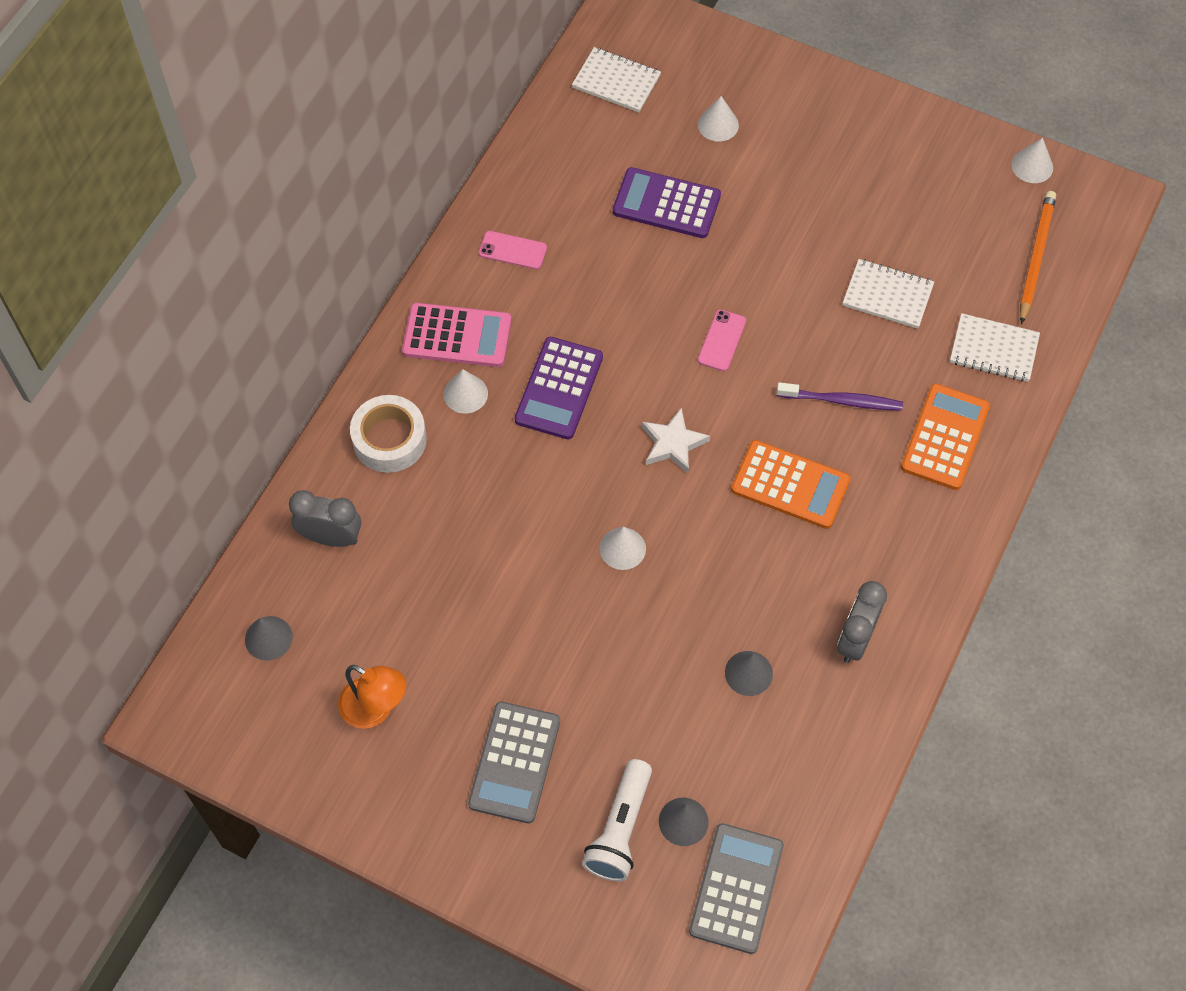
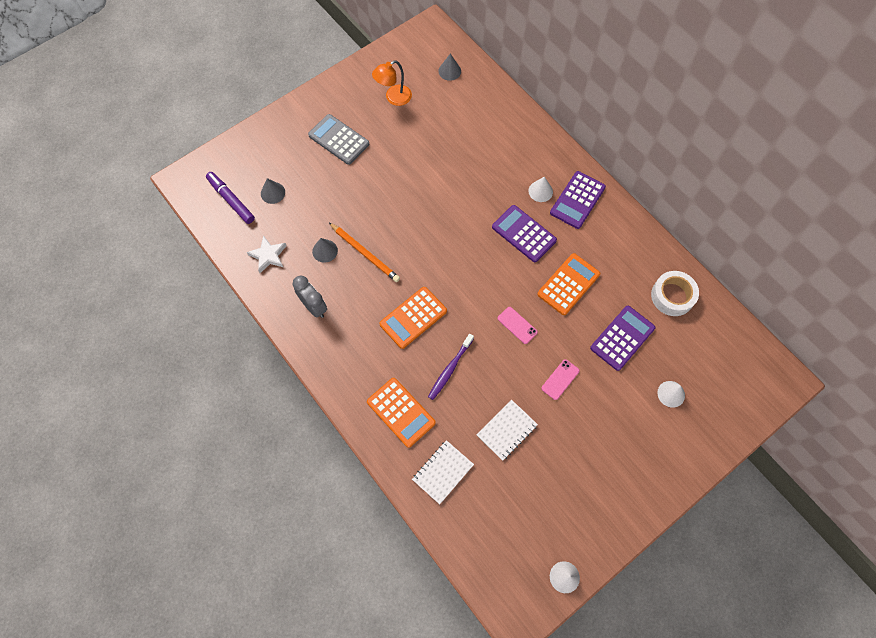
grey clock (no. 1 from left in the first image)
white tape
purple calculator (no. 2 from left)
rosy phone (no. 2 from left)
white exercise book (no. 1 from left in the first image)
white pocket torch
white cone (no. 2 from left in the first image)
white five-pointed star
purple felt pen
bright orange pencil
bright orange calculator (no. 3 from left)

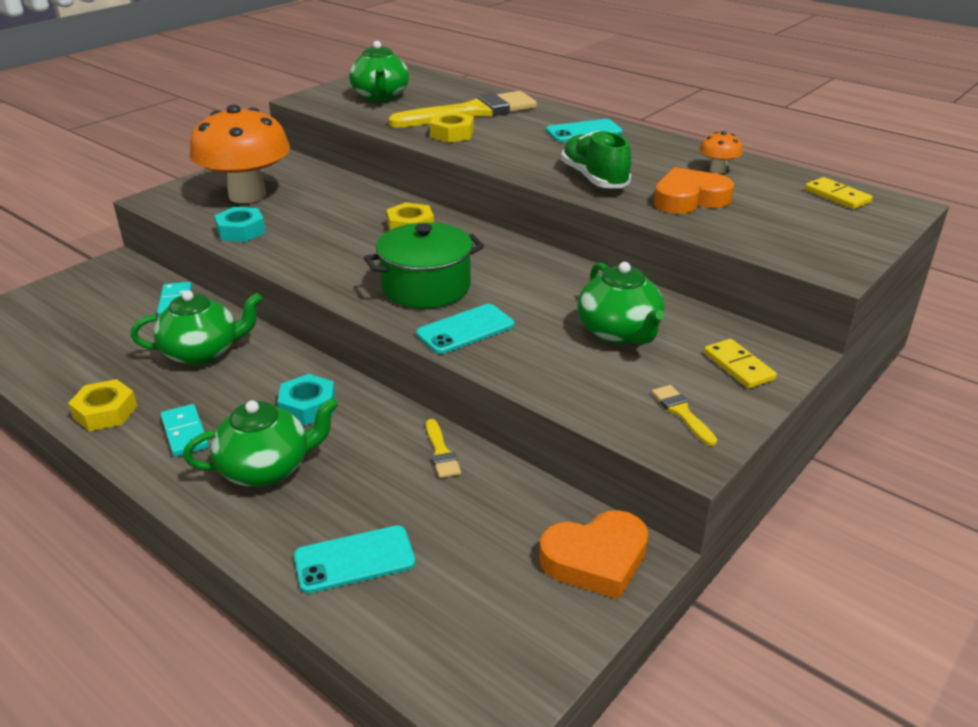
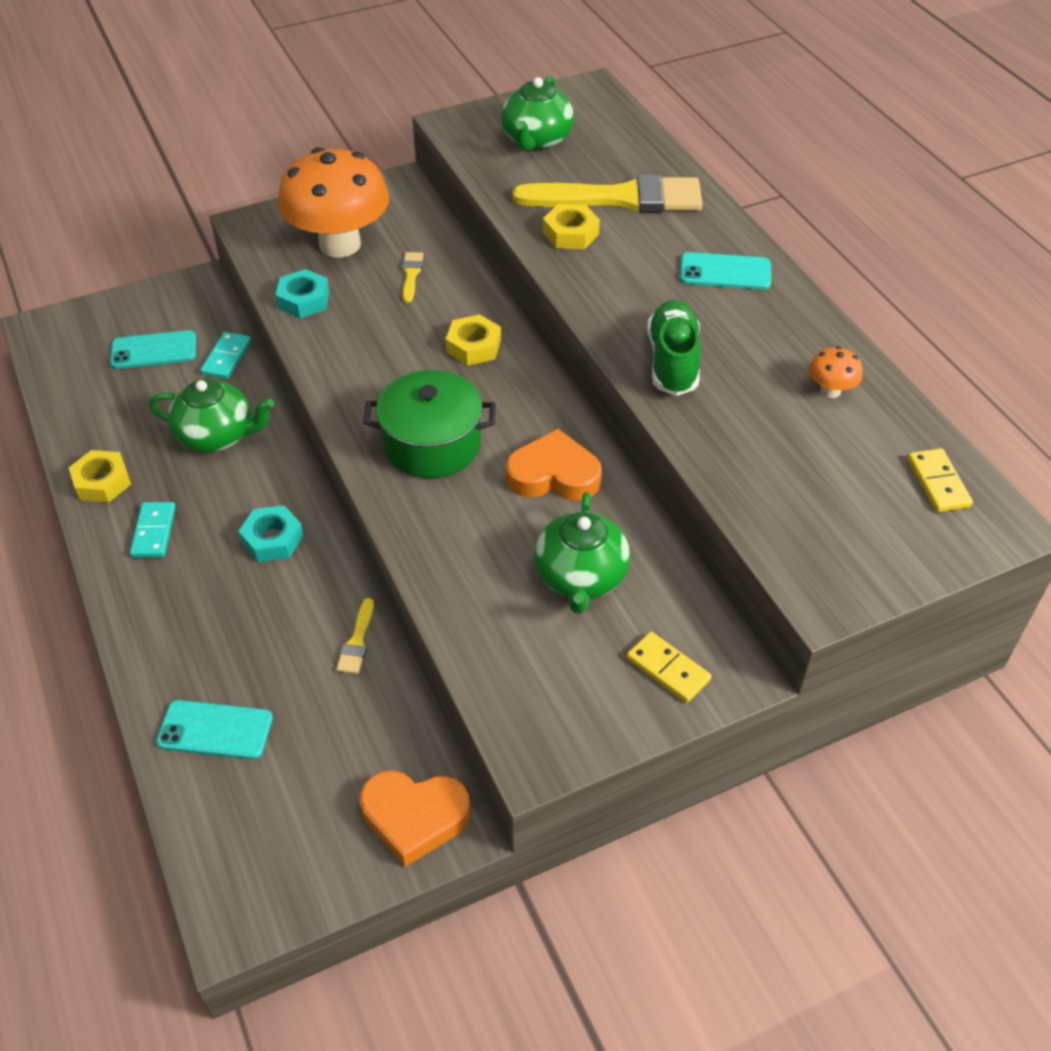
emerald teapot (no. 2 from left in the first image)
aqua phone (no. 1 from left)
bright yellow paintbrush (no. 2 from left)
bright orange love heart (no. 2 from left)
bright yellow domino (no. 1 from left)

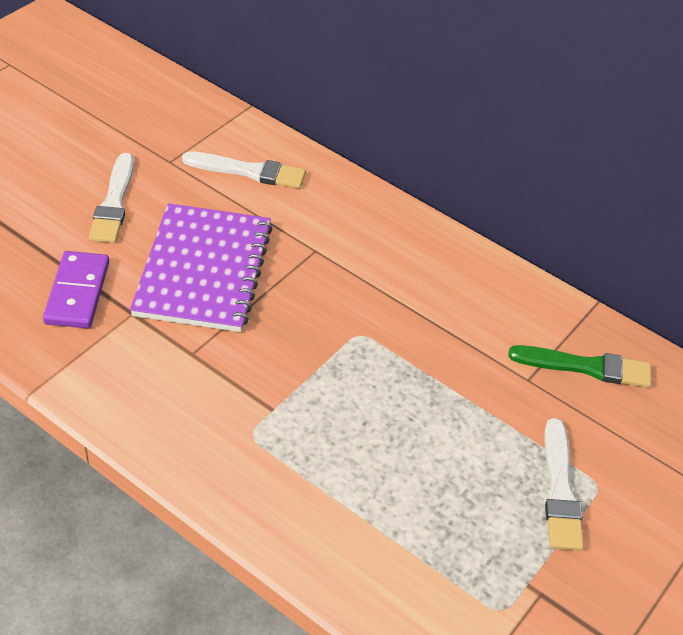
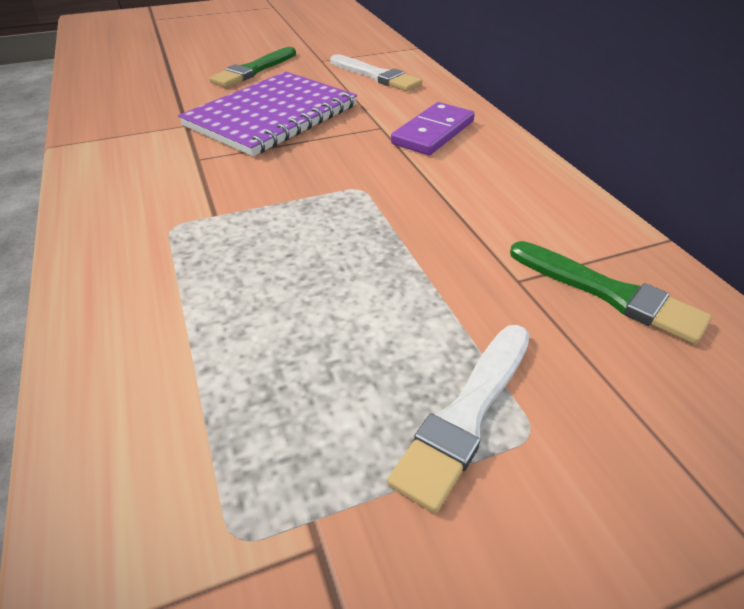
purple domino
emerald paintbrush (no. 1 from left)

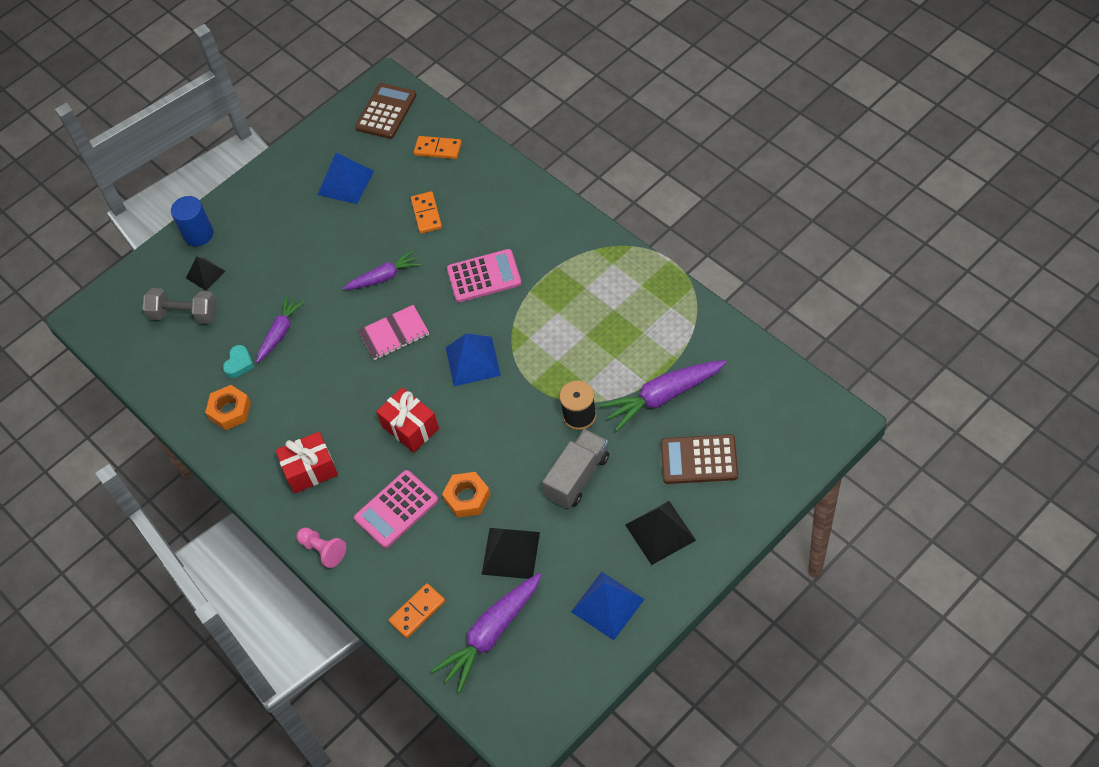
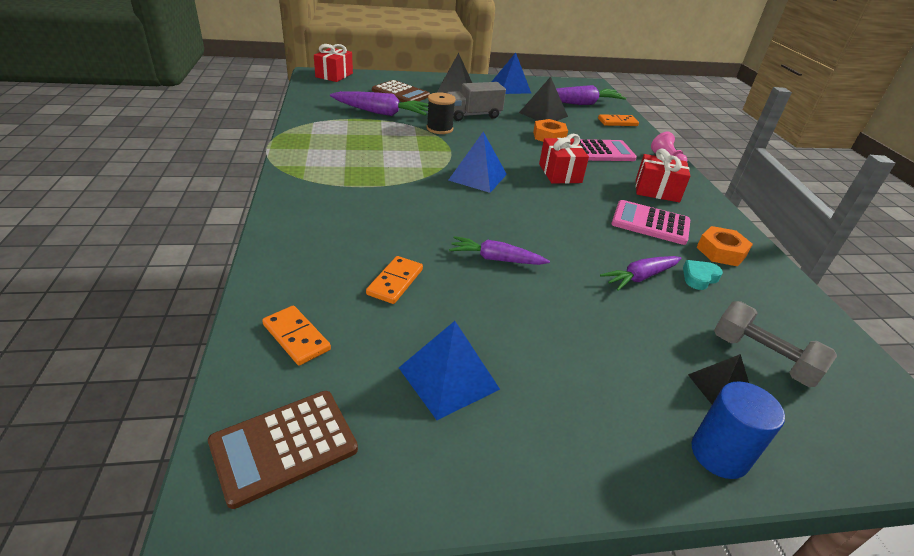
rosy exercise book
rosy calculator (no. 2 from left)
red present (no. 1 from left)

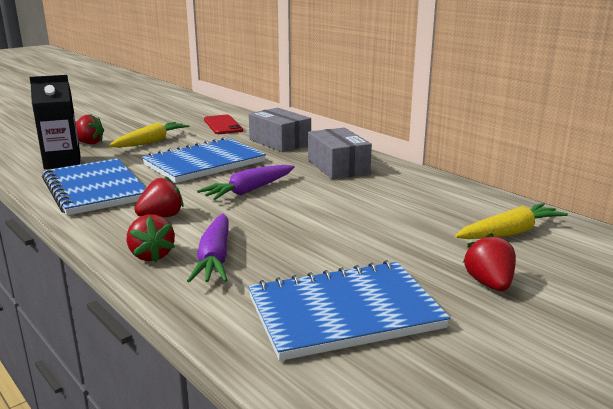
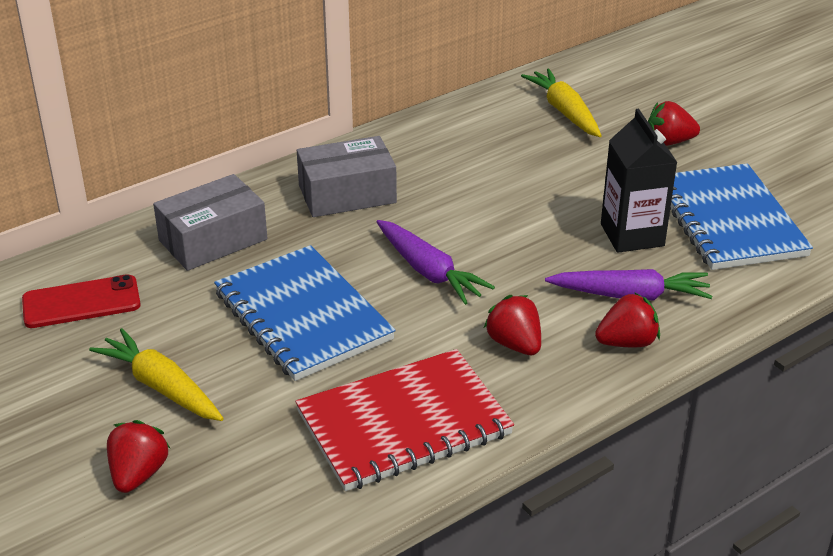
ebony carton
red exercise book

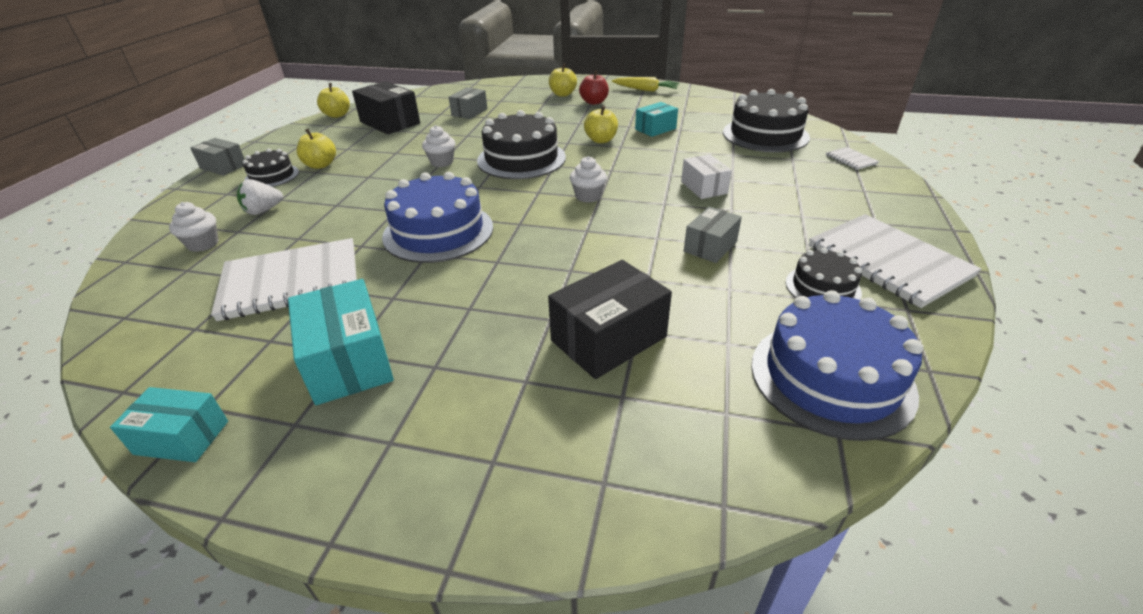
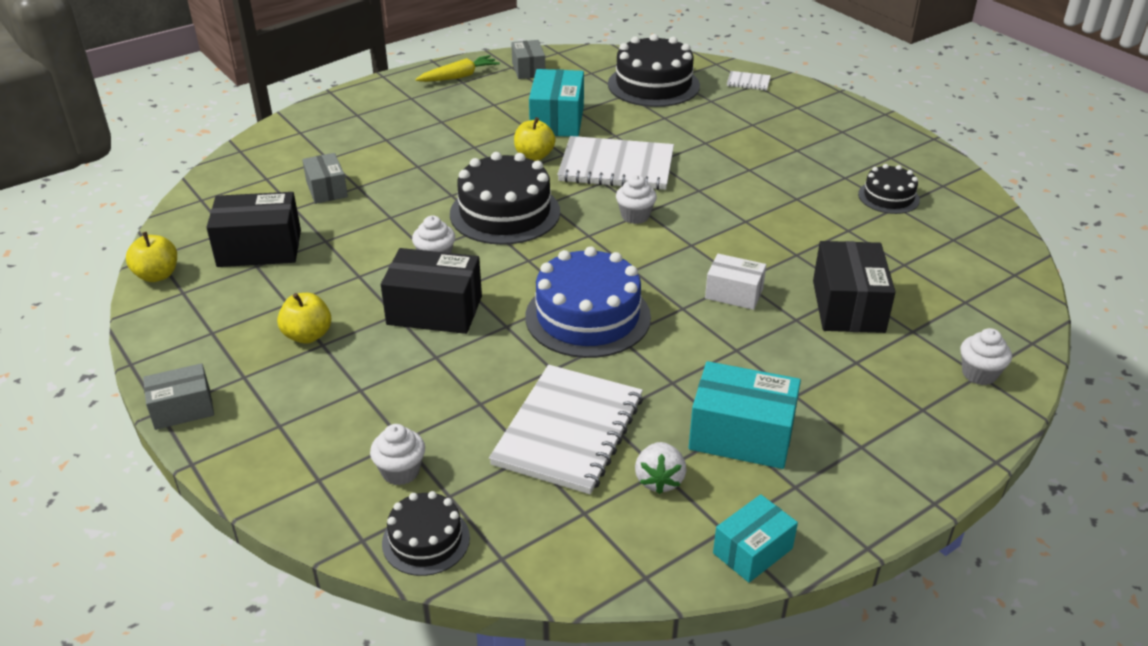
white berry
ebony cake (no. 1 from left)
bright yellow apple (no. 3 from left in the first image)
red apple
aqua package (no. 1 from left)
white package
grey package (no. 3 from left)
blue cake (no. 2 from left in the first image)
white exercise book (no. 2 from left)
ebony package (no. 2 from left)
white cupcake (no. 4 from left)

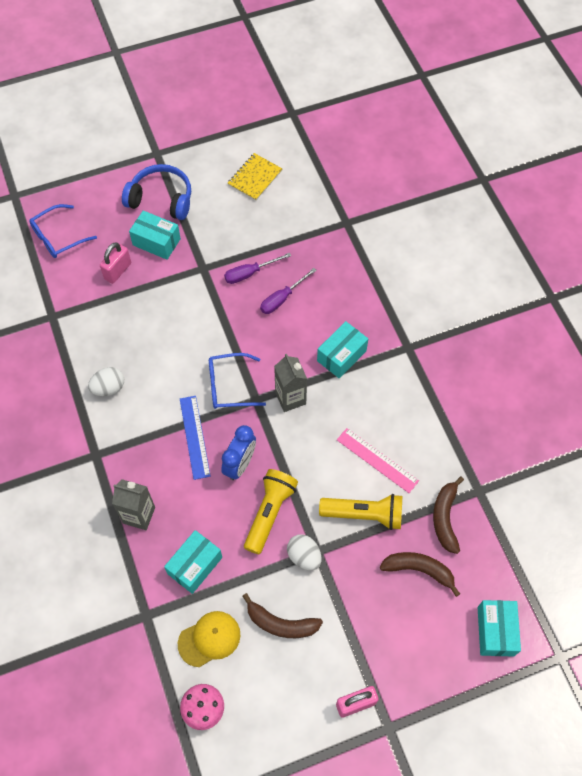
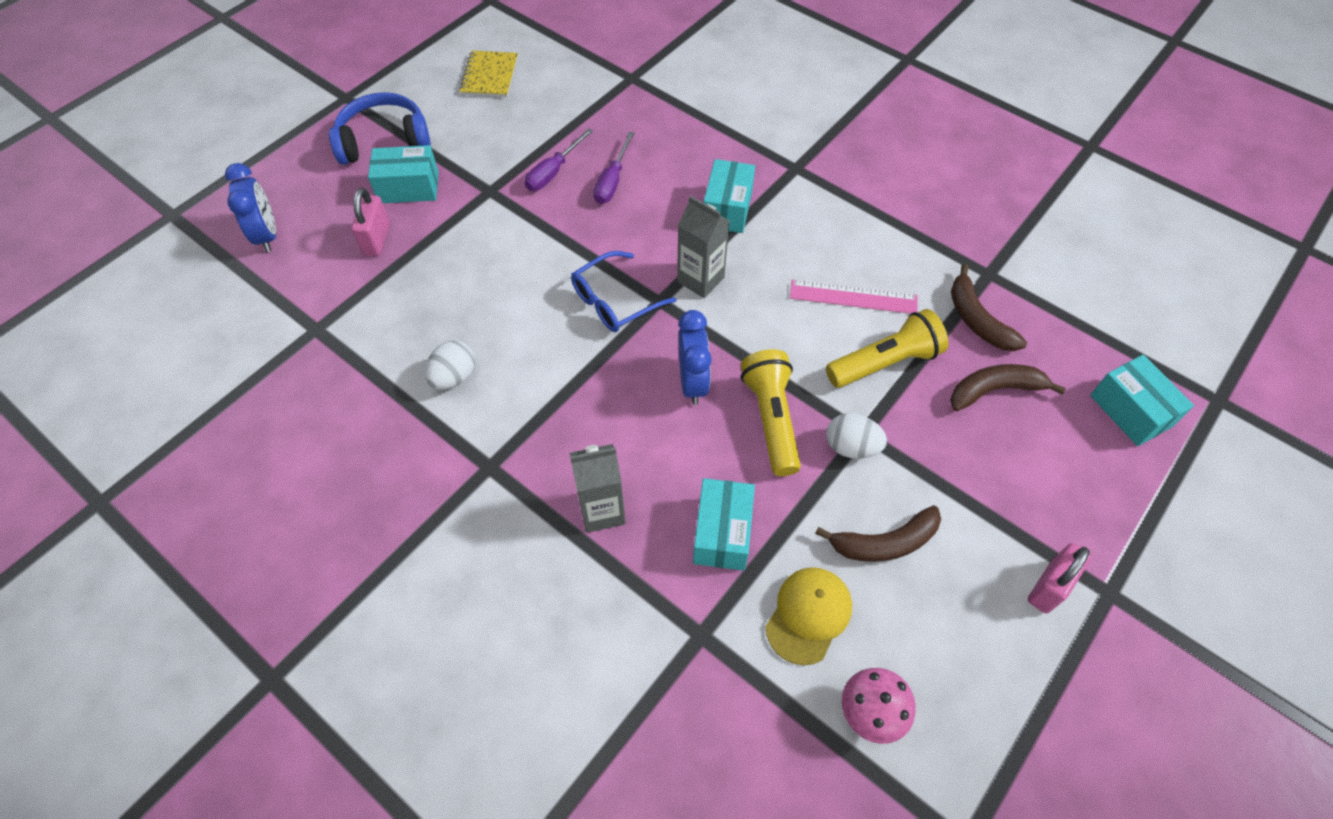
blue clock (no. 1 from left)
blue ruler

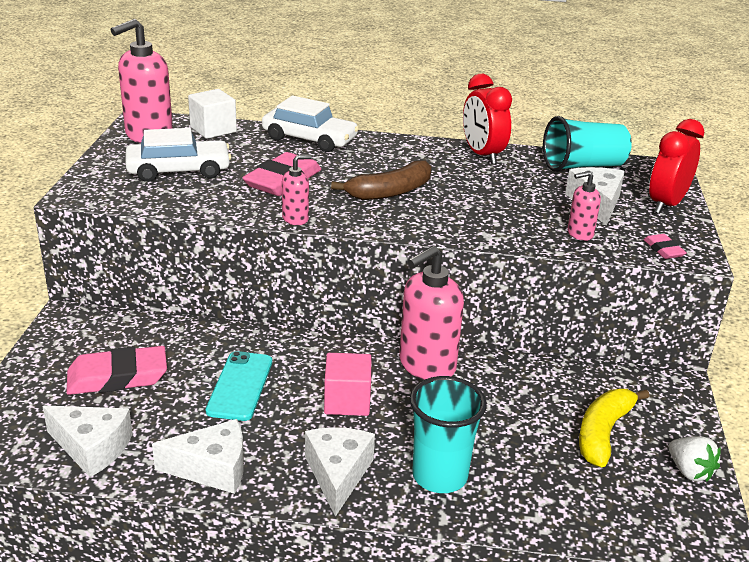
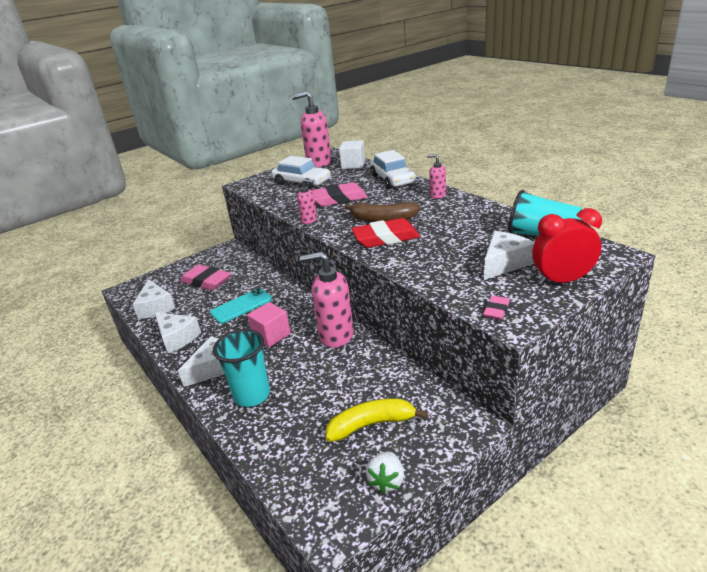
red clock (no. 1 from left in the first image)
rosy soap dispenser (no. 4 from left)
red pencil eraser

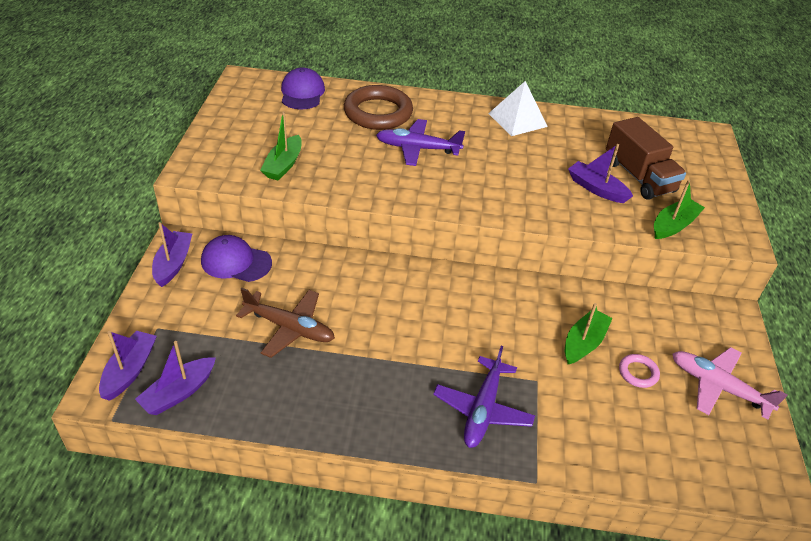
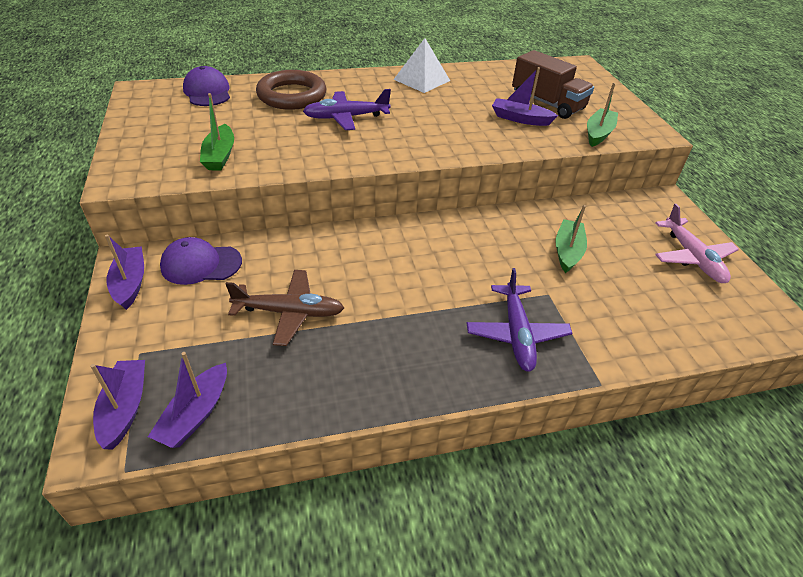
rosy torus
rosy plane

